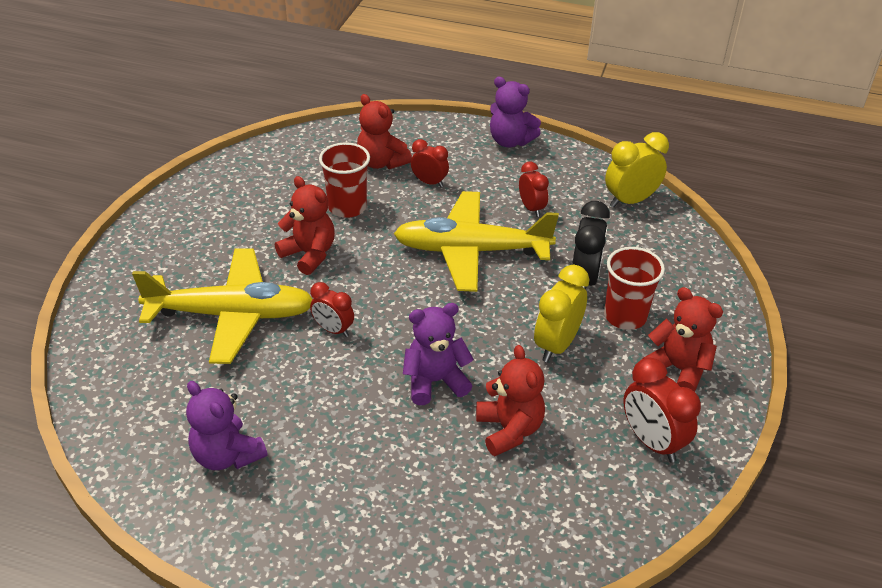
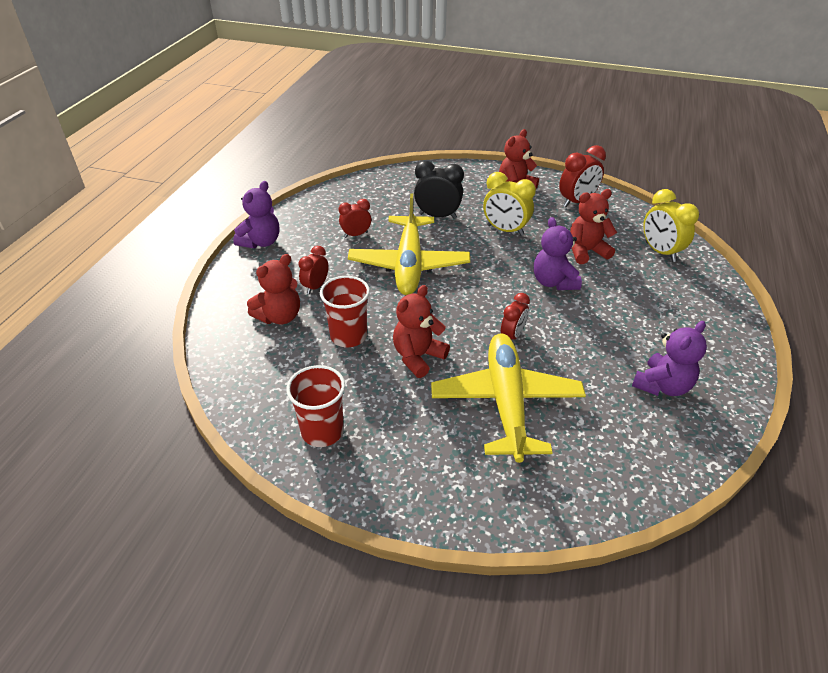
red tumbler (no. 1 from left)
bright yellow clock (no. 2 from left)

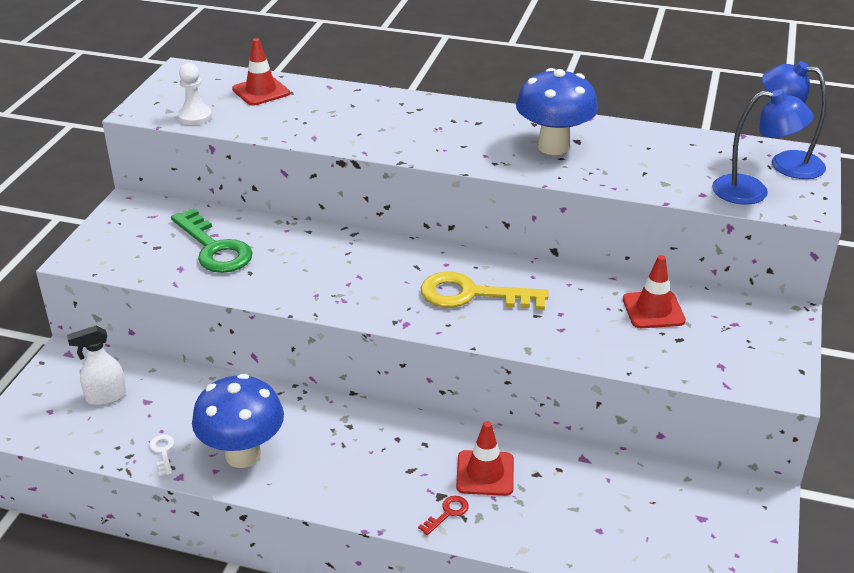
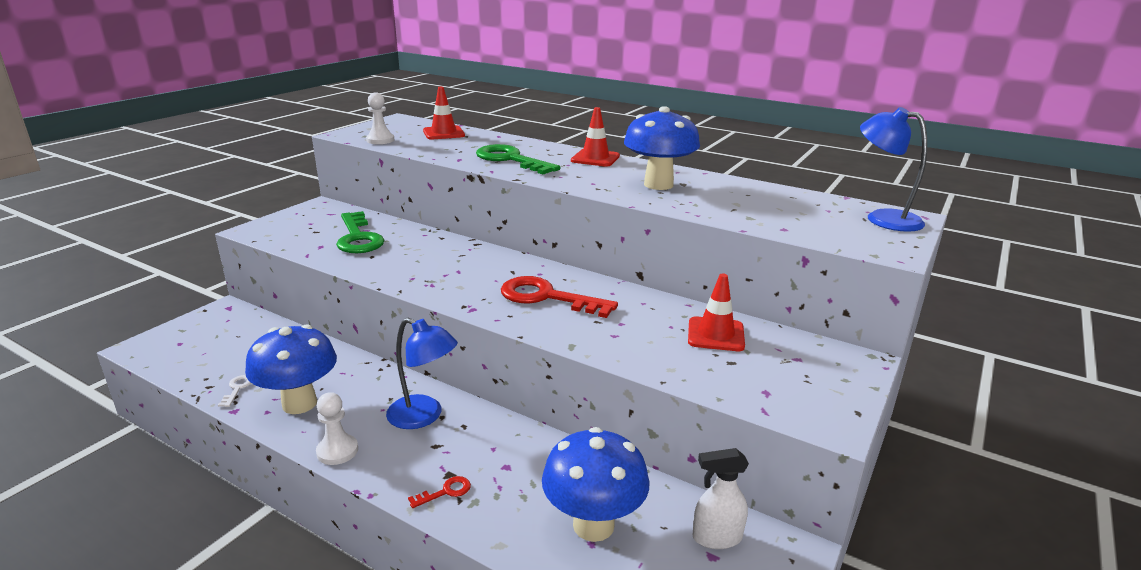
white spray bottle
red door key (no. 2 from left)
red safety cone (no. 2 from left)
blue desk lamp (no. 1 from left)
white chess pawn (no. 1 from left)
emerald door key (no. 2 from left)
blue fungus (no. 2 from left)

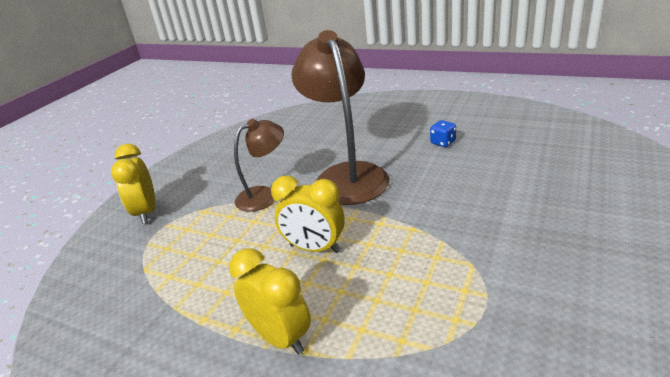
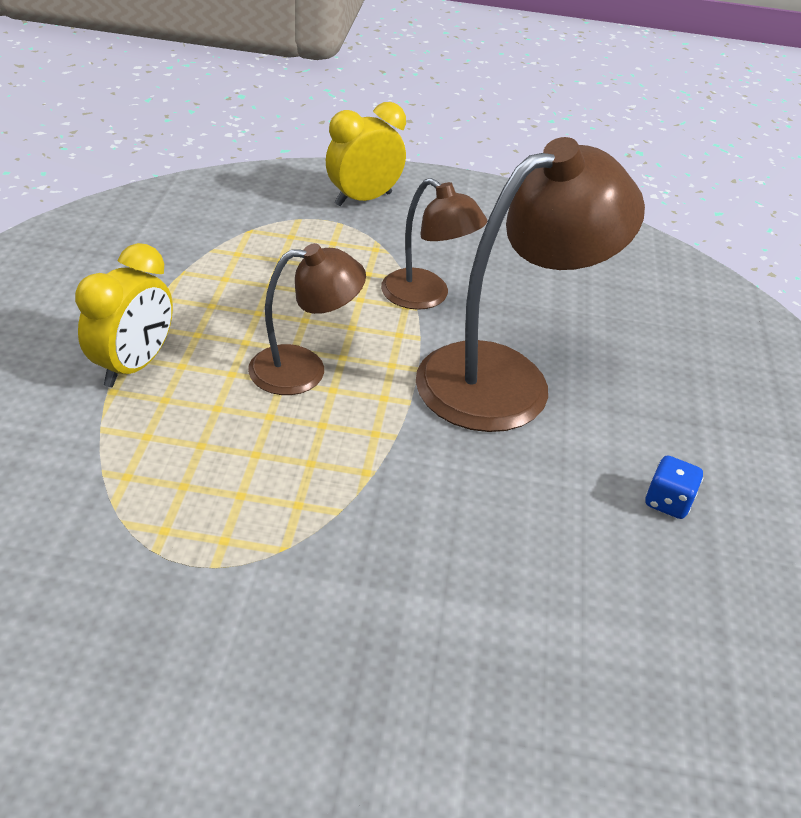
russet desk lamp (no. 1 from left)

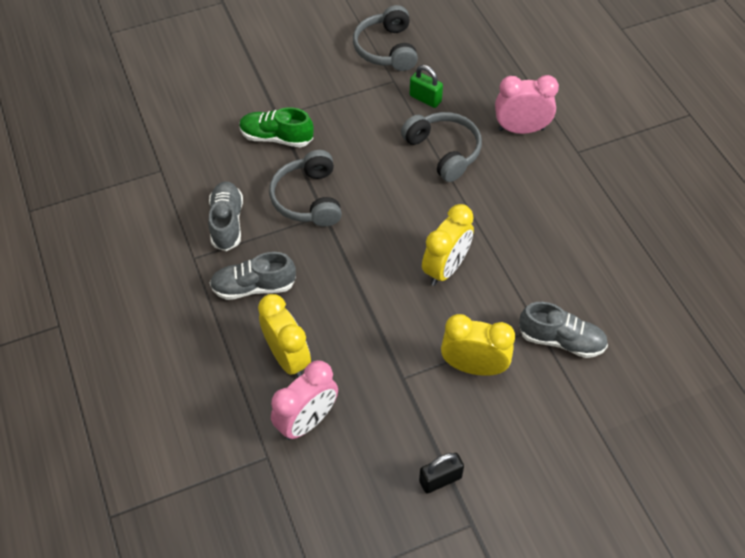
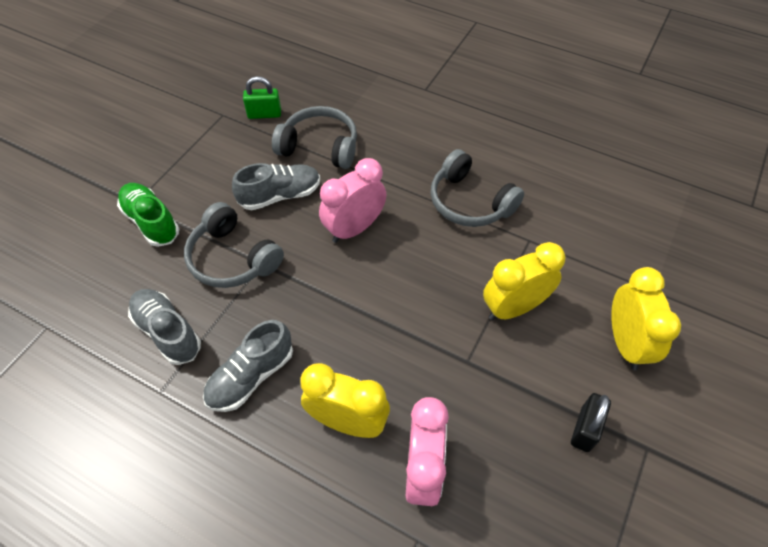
emerald shoe
grey headset (no. 3 from left)
bright yellow clock (no. 3 from left)
rosy clock (no. 1 from left)
grey shoe (no. 3 from left)

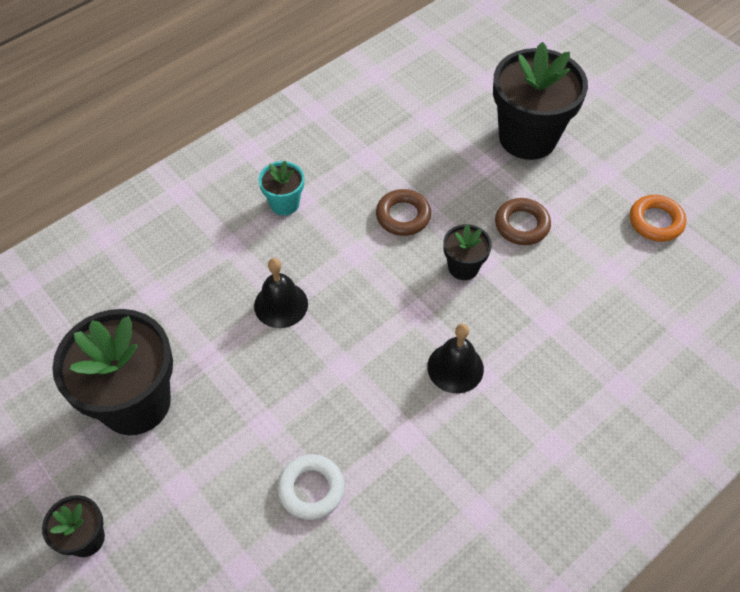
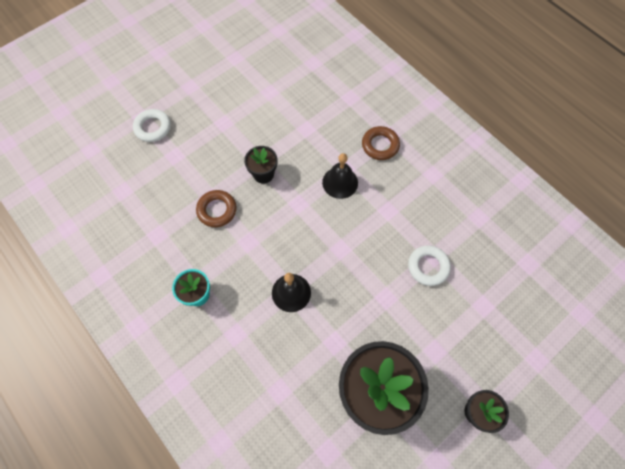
white torus (no. 1 from left)
russet torus (no. 2 from left)
bright orange torus

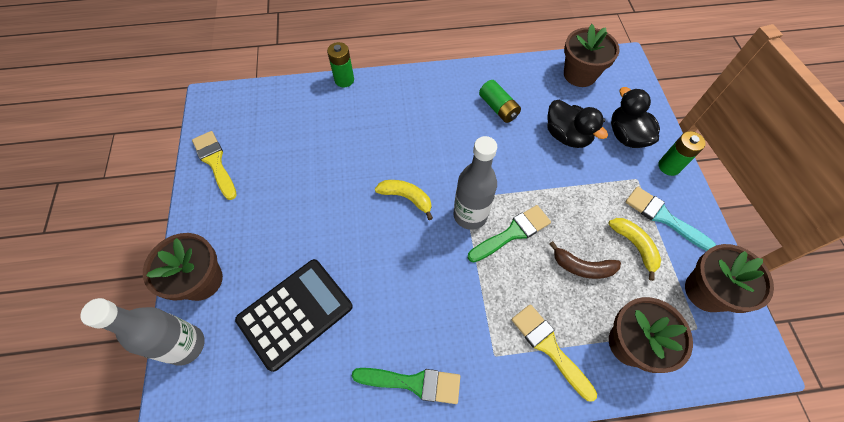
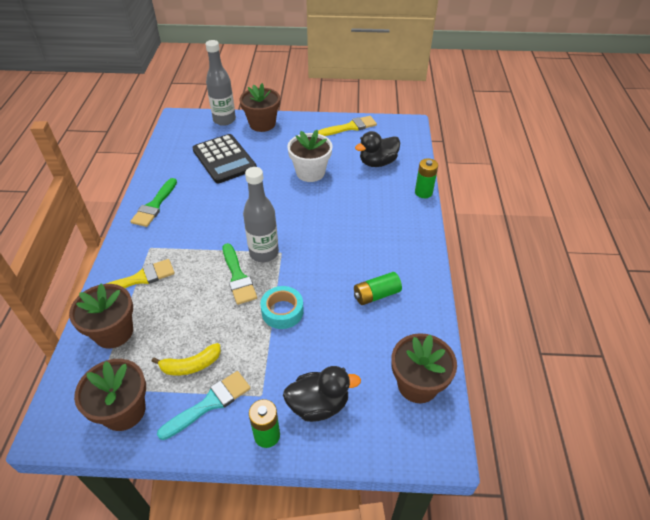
bright yellow banana (no. 1 from left in the first image)
ebony toy duck (no. 2 from left)
russet banana
aqua tape
white plant pot

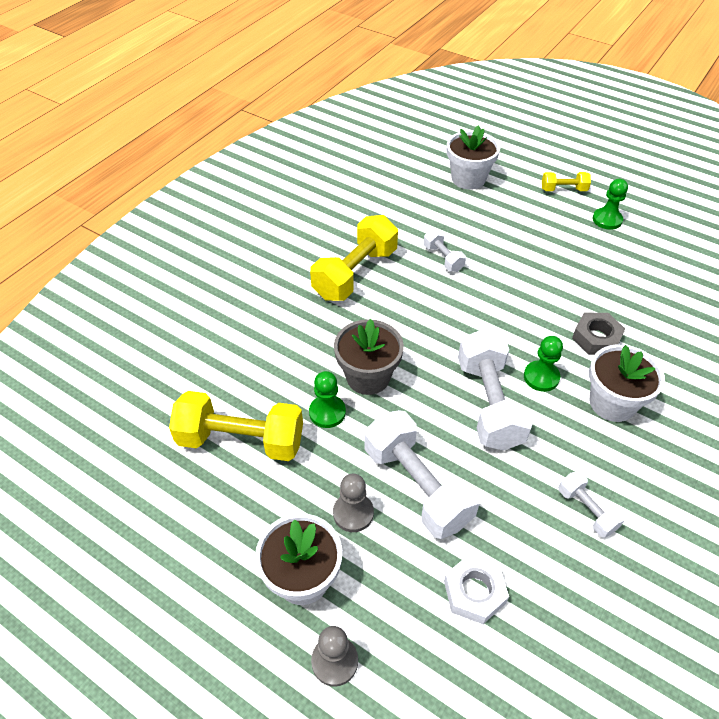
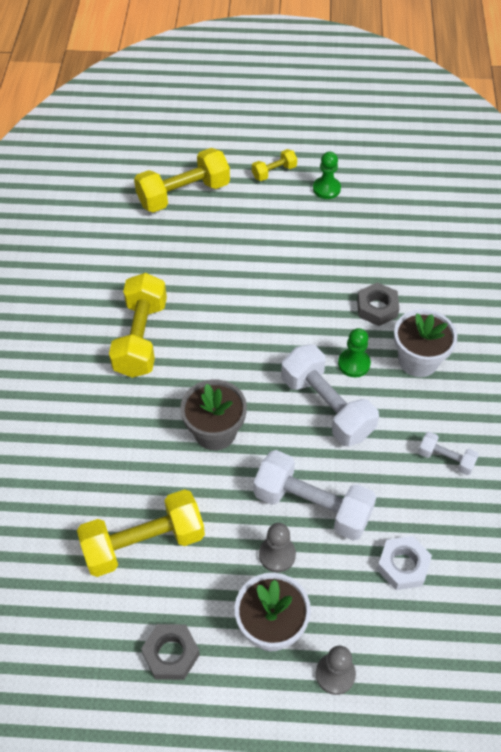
emerald chess pawn (no. 1 from left in the first image)
white dumbbell (no. 2 from left in the first image)
bright yellow dumbbell (no. 3 from left)
grey nut (no. 1 from left)

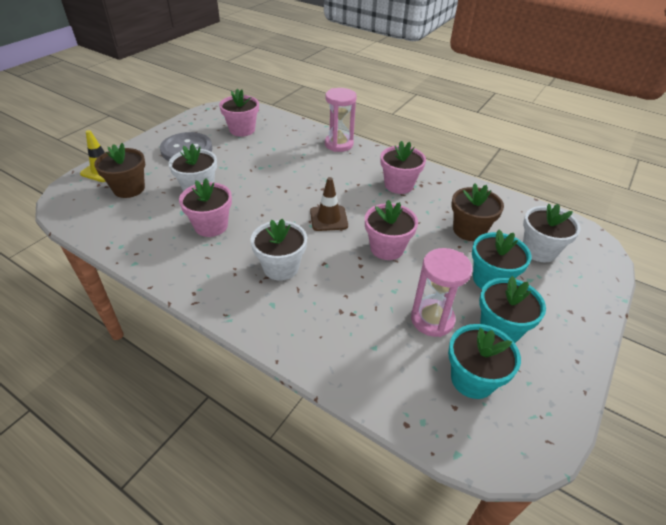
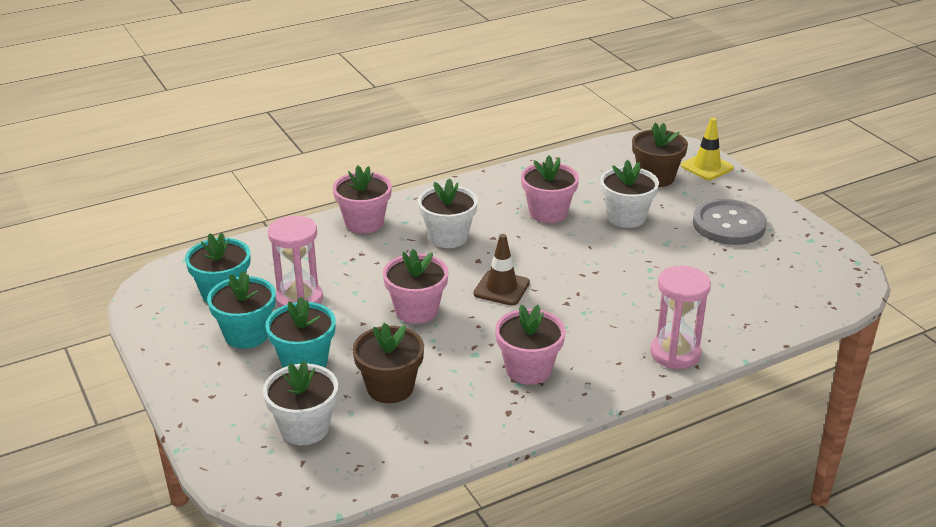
rosy plant pot (no. 1 from left)

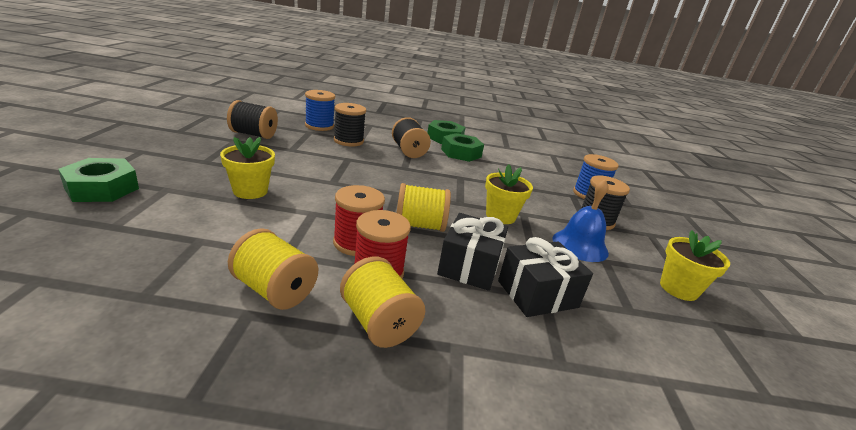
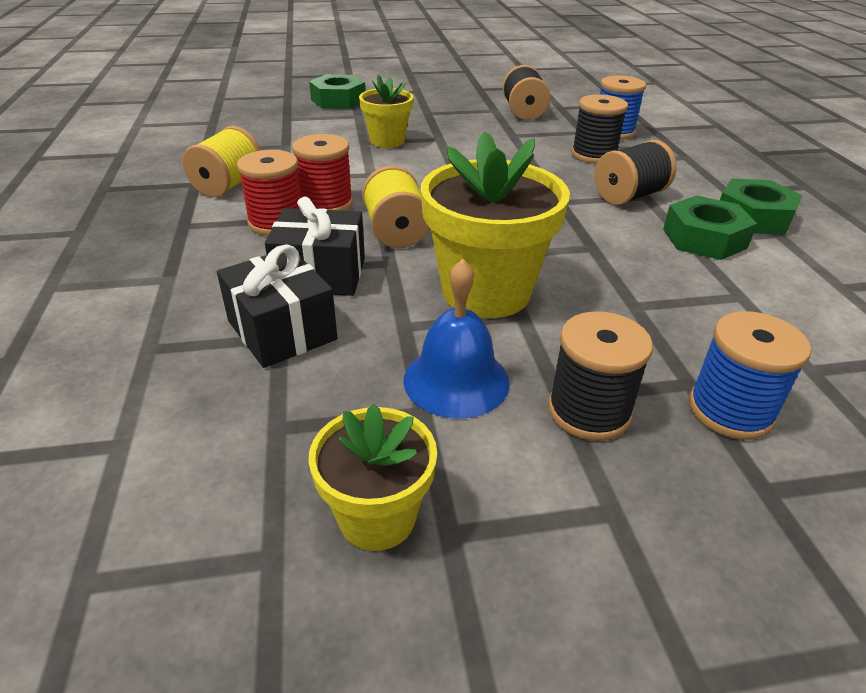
bright yellow bobbin (no. 2 from left in the first image)
bright yellow plant pot (no. 3 from left)

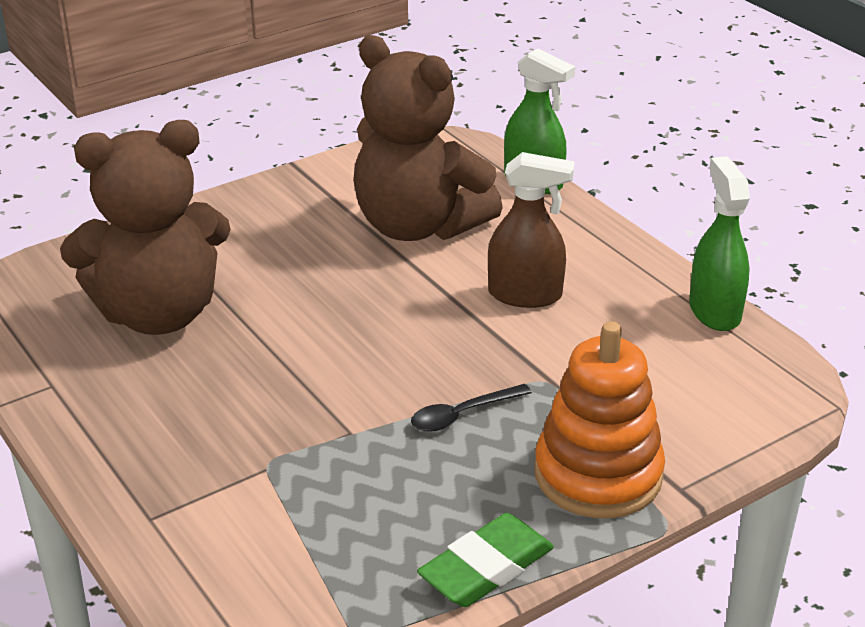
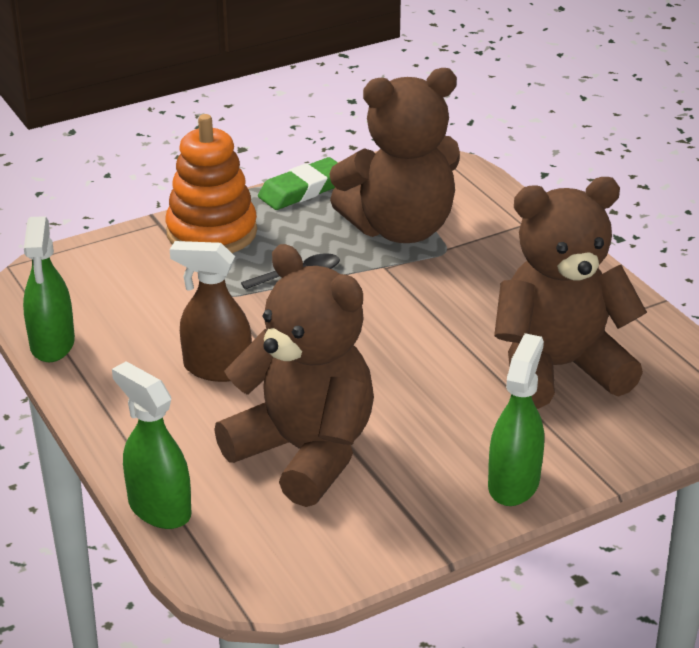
russet teddy (no. 2 from left)
emerald spray bottle (no. 3 from left)

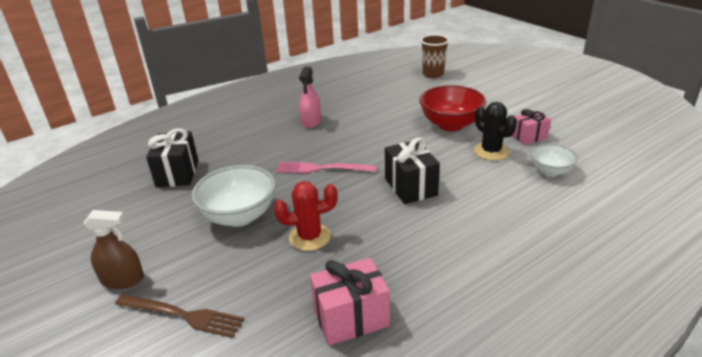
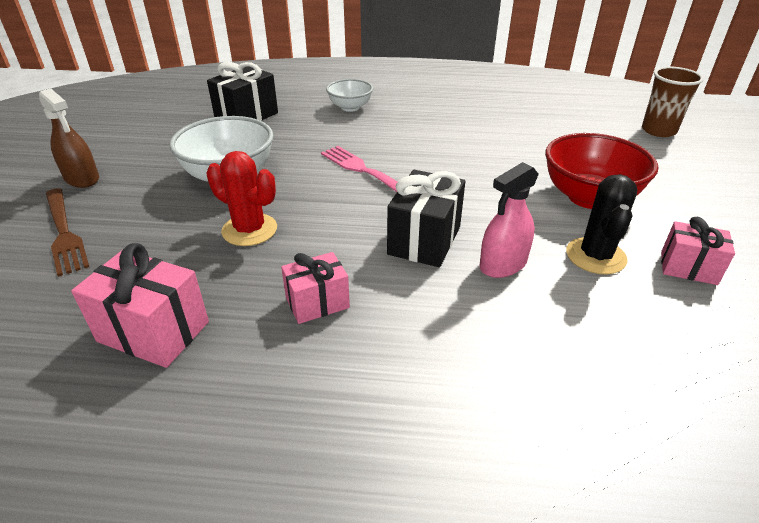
rosy spray bottle
white serving bowl (no. 2 from left)
rosy present (no. 2 from left)

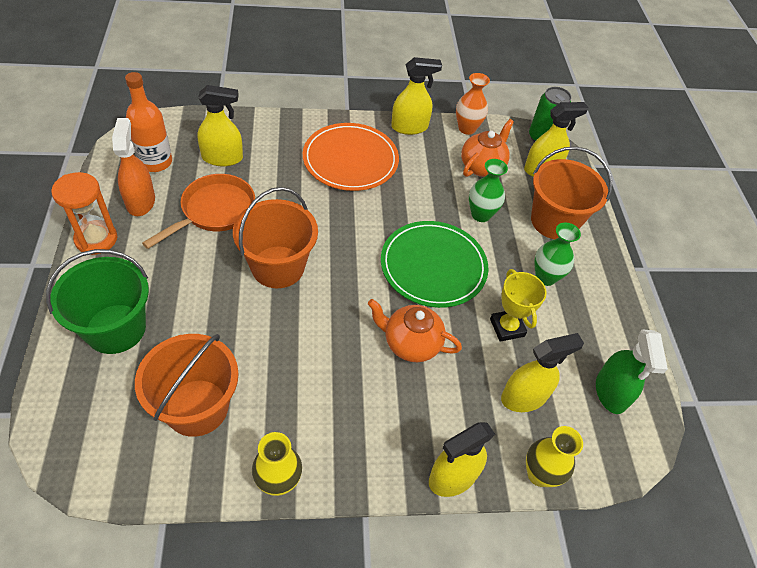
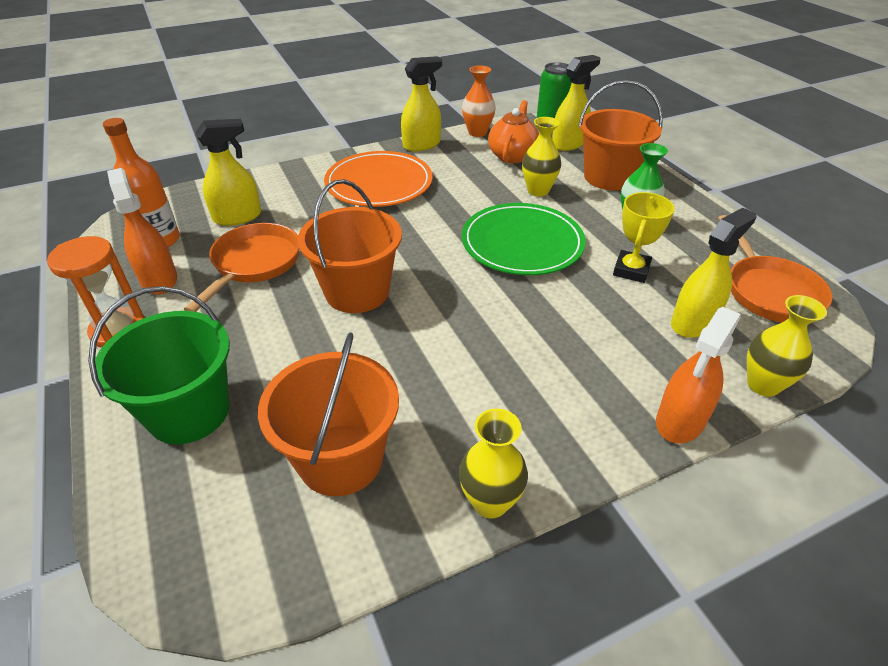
bright orange teapot (no. 1 from left in the first image)
bright orange spray bottle (no. 2 from left)
bright yellow tall vase (no. 2 from left)
bright yellow award cup
bright orange pan (no. 2 from left)

